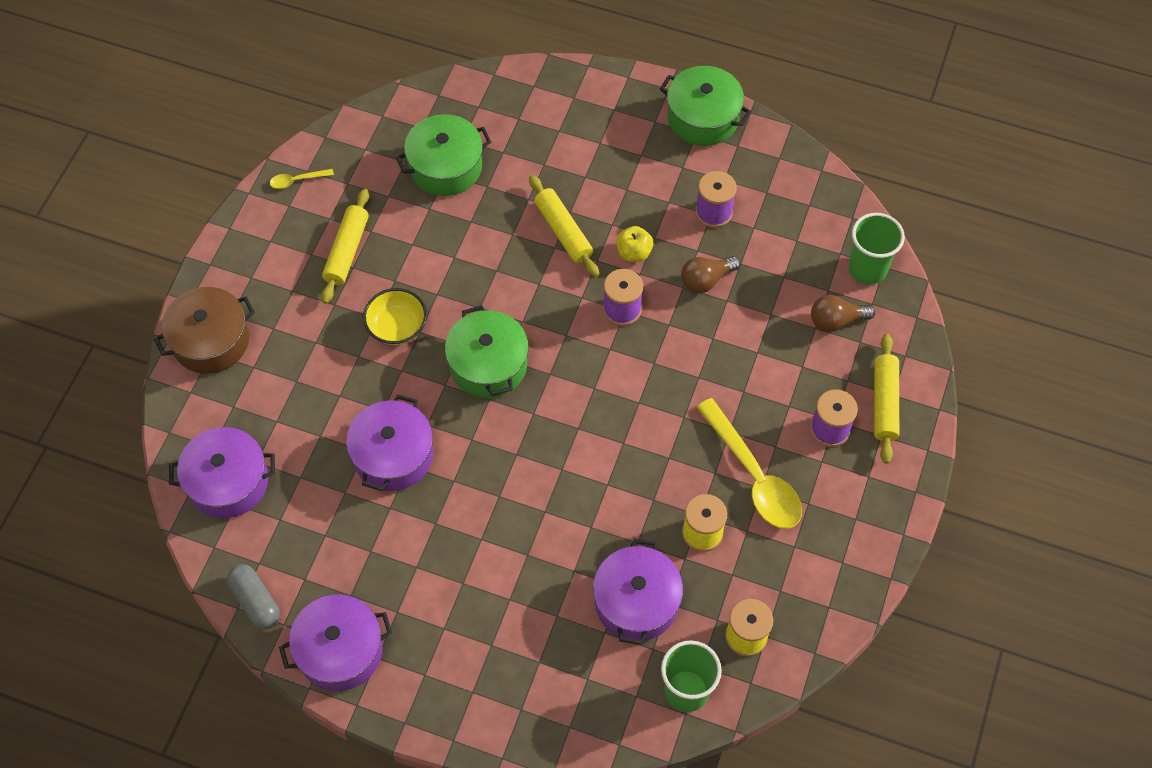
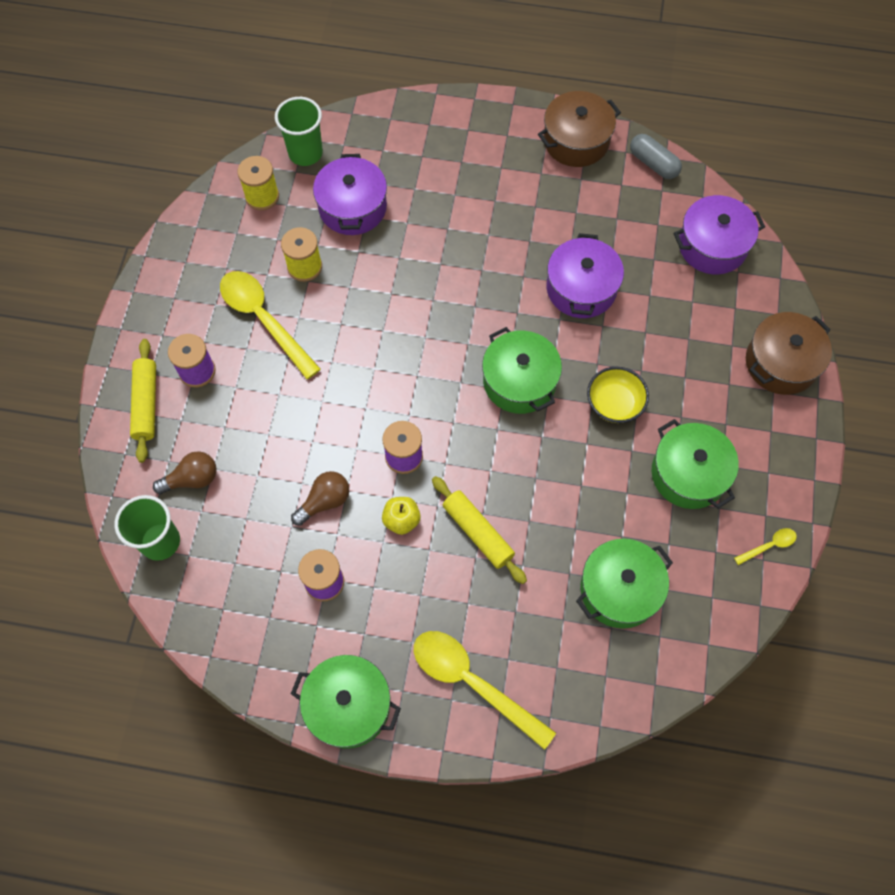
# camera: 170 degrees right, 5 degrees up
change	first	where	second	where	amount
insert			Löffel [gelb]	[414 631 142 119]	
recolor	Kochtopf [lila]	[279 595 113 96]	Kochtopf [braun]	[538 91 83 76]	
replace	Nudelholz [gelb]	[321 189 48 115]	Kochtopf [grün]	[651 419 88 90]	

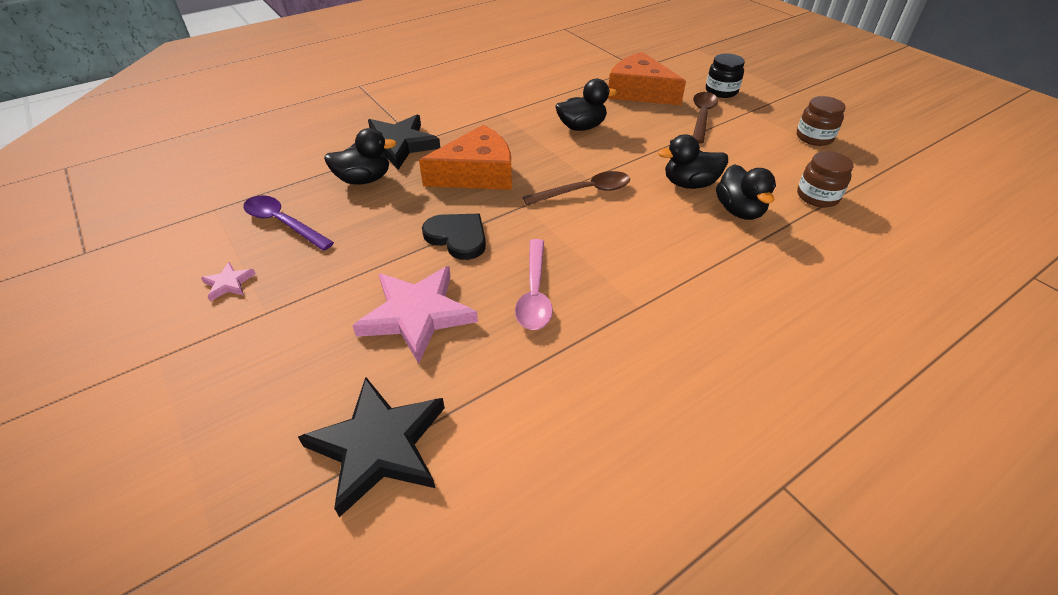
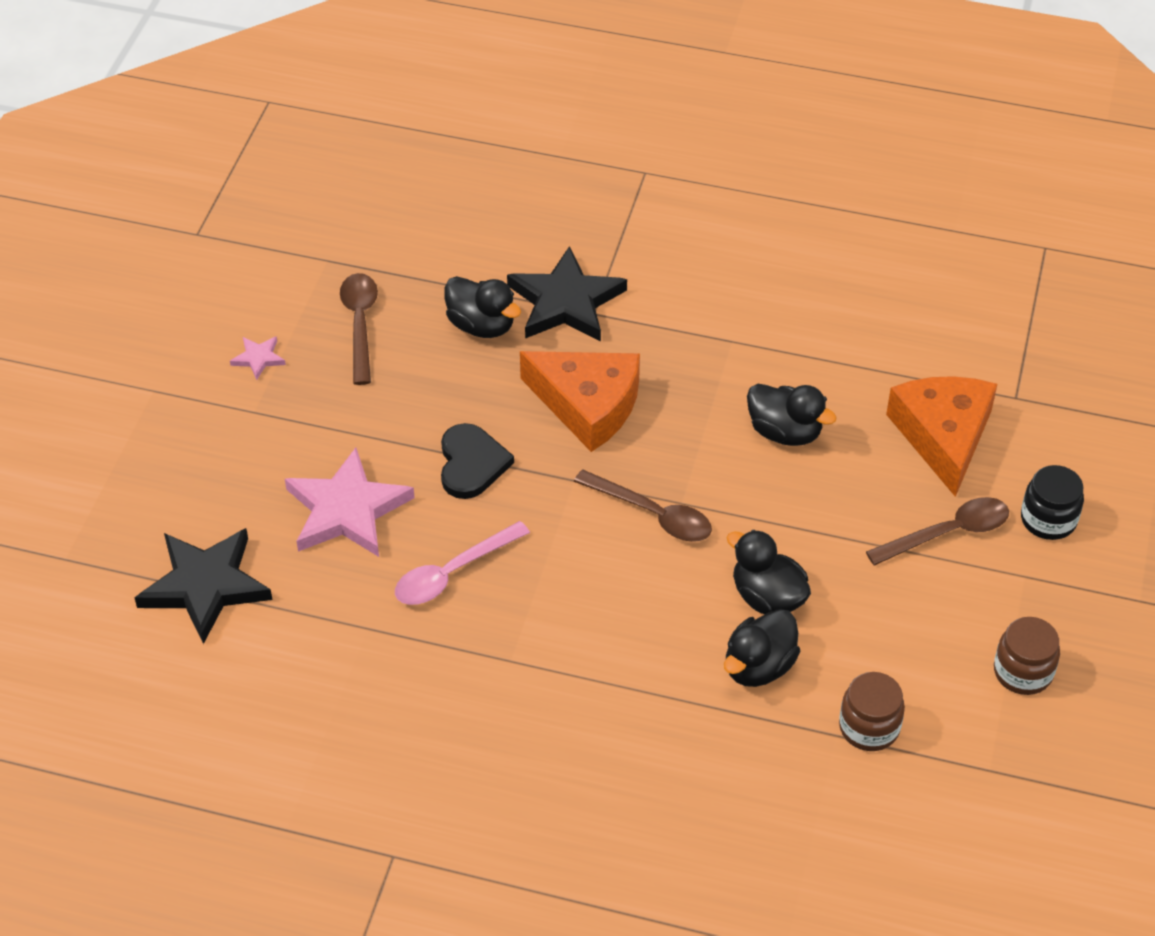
# camera: 50 degrees right, 5 degrees up
change	first	where	second	where	amount
recolor	Löffel [lila]	[244 195 90 56]	Löffel [braun]	[340 273 38 112]	

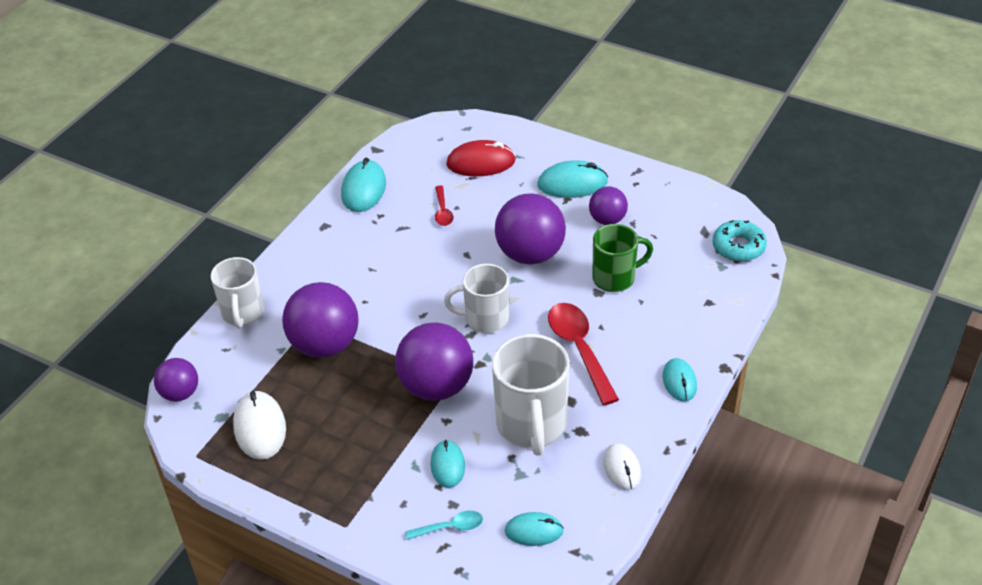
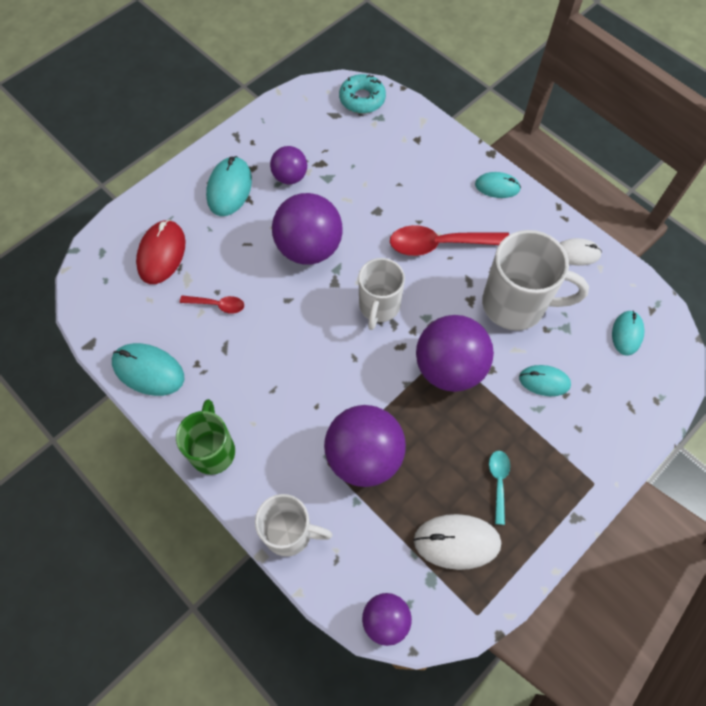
# camera: 75 degrees left, 20 degrees up
change	first	where	second	where	amount
move	Tasse [grün]	[593 224 60 68]		[176 399 59 76]	
move	Löffel [türkis]	[405 511 78 29]		[489 451 21 74]	

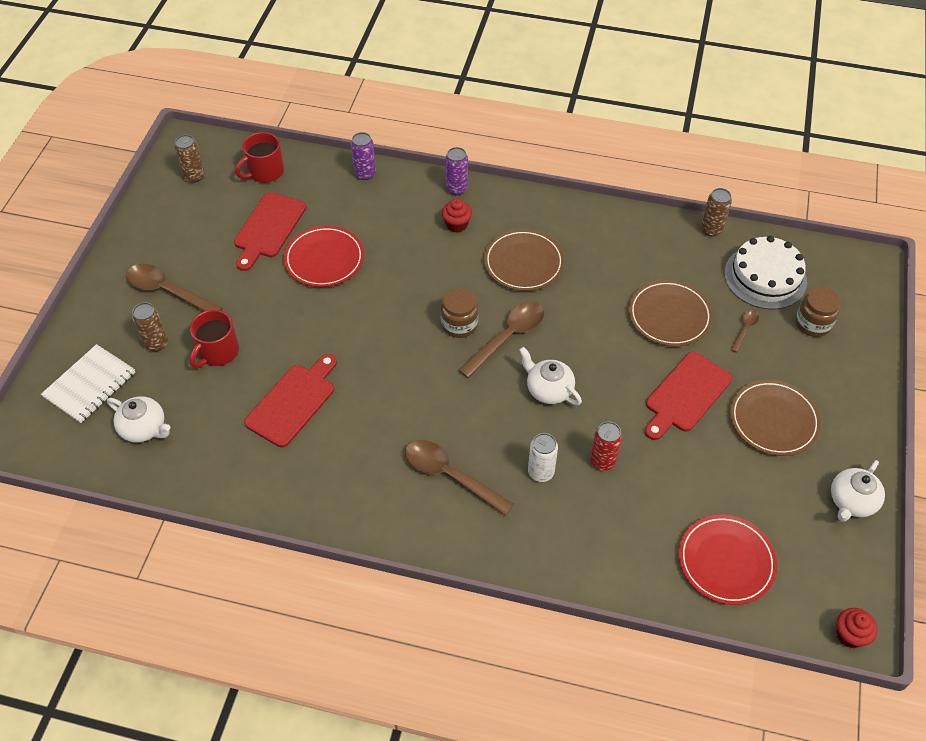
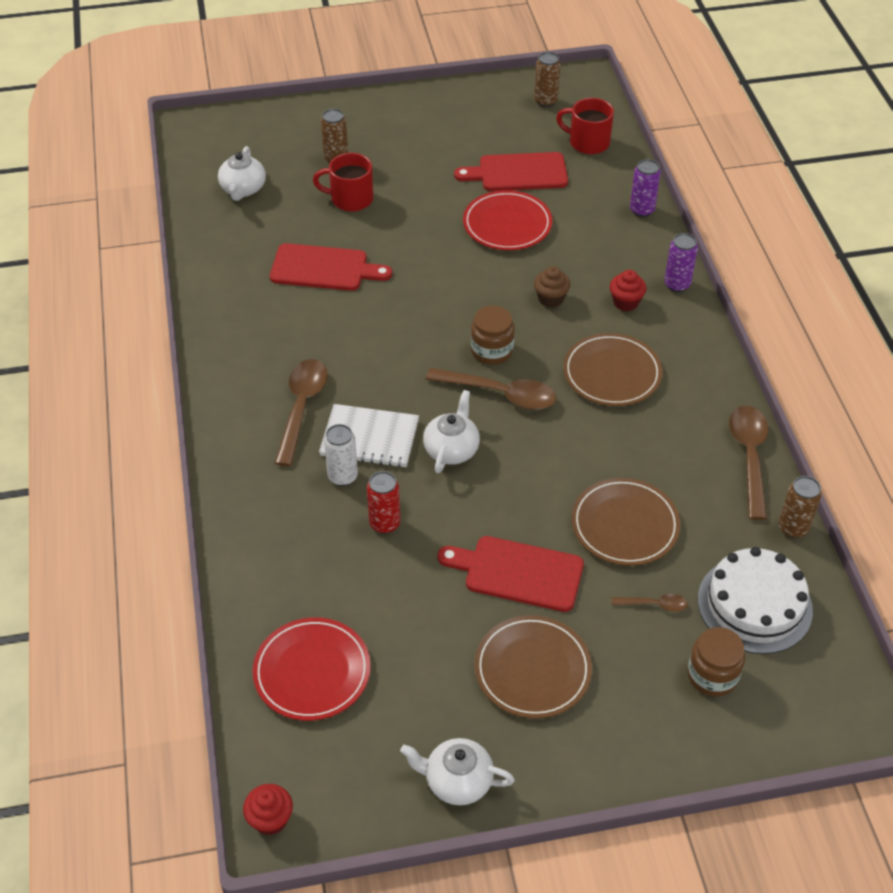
# camera: 65 degrees right, 5 degrees down
change	first	where	second	where	amount
move	Notizbuch [weiß]	[41 344 94 79]		[319 404 100 64]	
insert			Muffin [braun]	[534 266 37 42]	
move	Löffel [braun]	[126 264 97 47]		[729 405 39 115]	

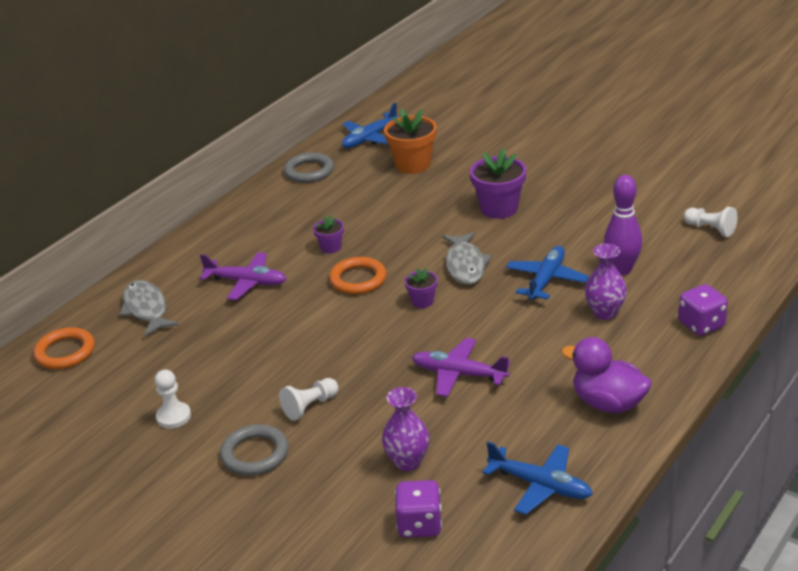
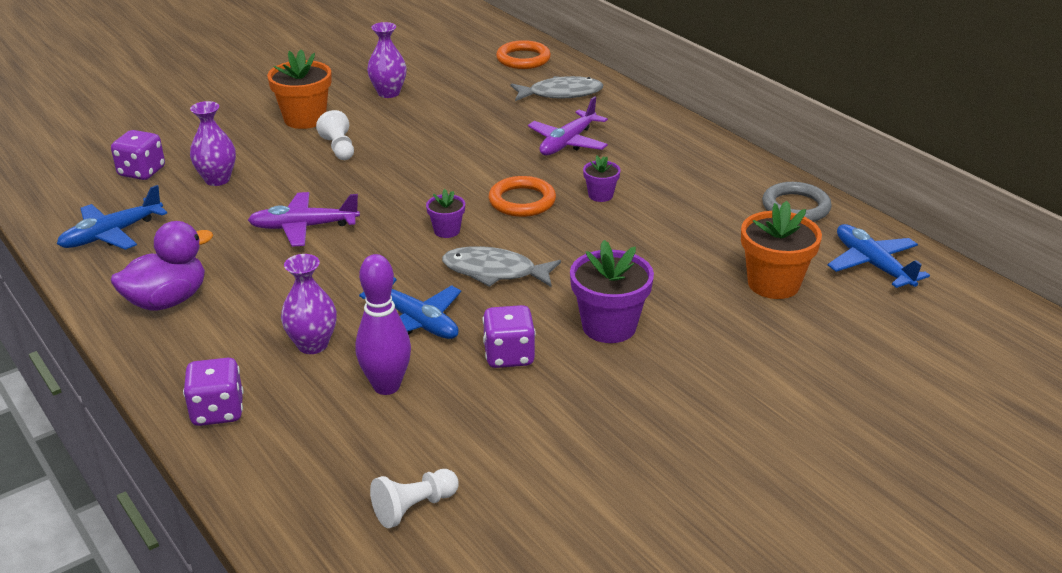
# camera: 105 degrees right, 0 degrees up
change	first	where	second	where	amount
rotate	Flugzeug [lila]	[412 338 99 59]		[248 192 112 55]	135 degrees counterclockwise
replace	Ring [grau]	[220 424 68 51]	Blumentopf [orange]	[267 50 65 79]	
replace	Bauer [weiß]	[155 370 36 59]	Vase [lila]	[367 22 40 76]	
insert			Spielwürfel [lila]	[483 305 53 63]	

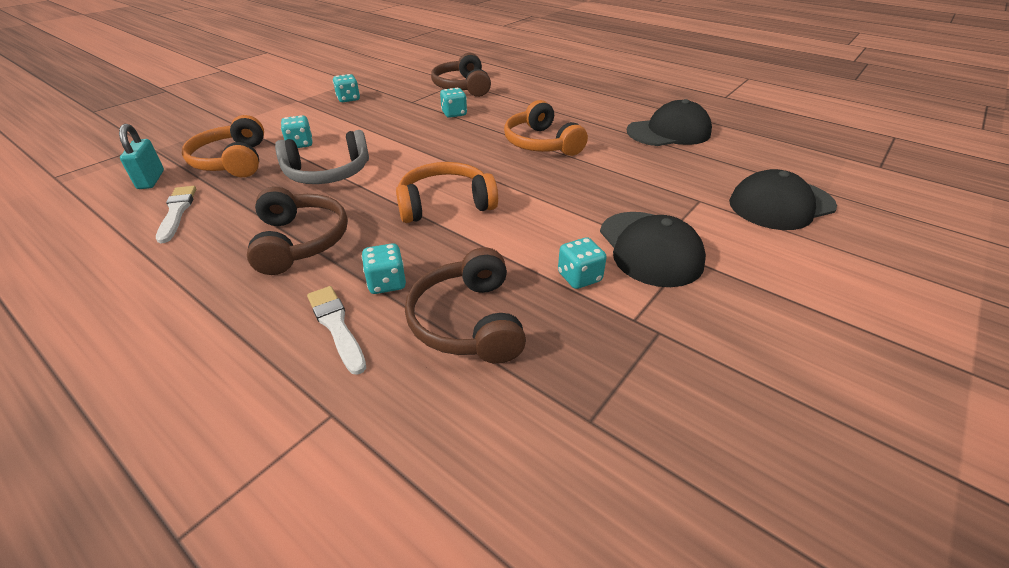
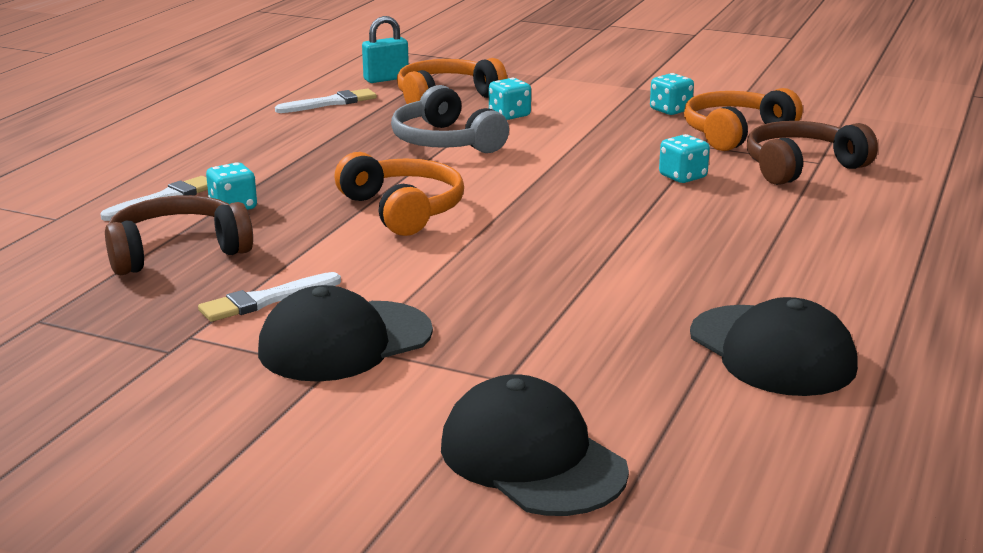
# camera: 75 degrees right, 15 degrees down
change	first	where	second	where	amount
replace	Spielwürfel [türkis]	[558 237 49 52]	Pinsel [weiß]	[198 272 143 50]	
move	Kopfhörer [orange]	[504 100 84 56]		[684 88 119 63]	
delete	Kopfhörer [braun]	[247 187 101 88]			

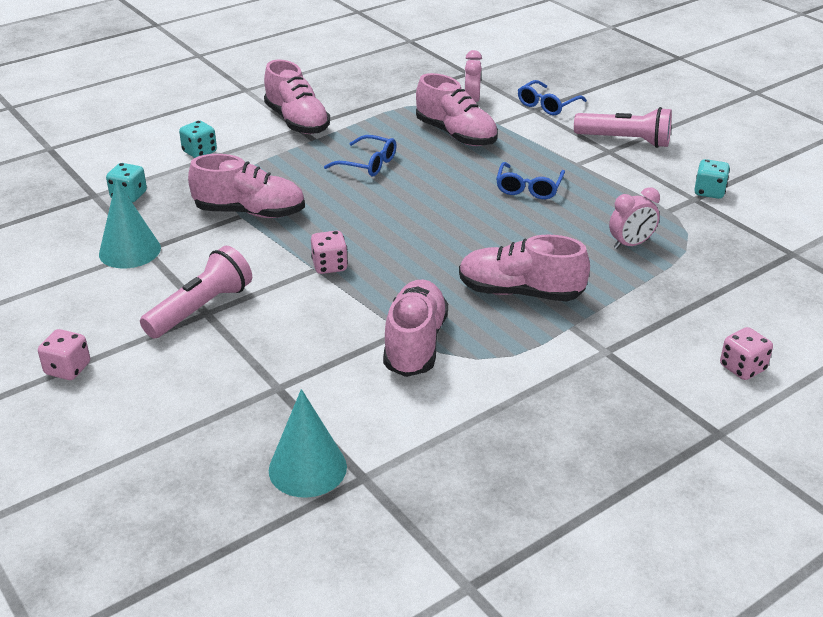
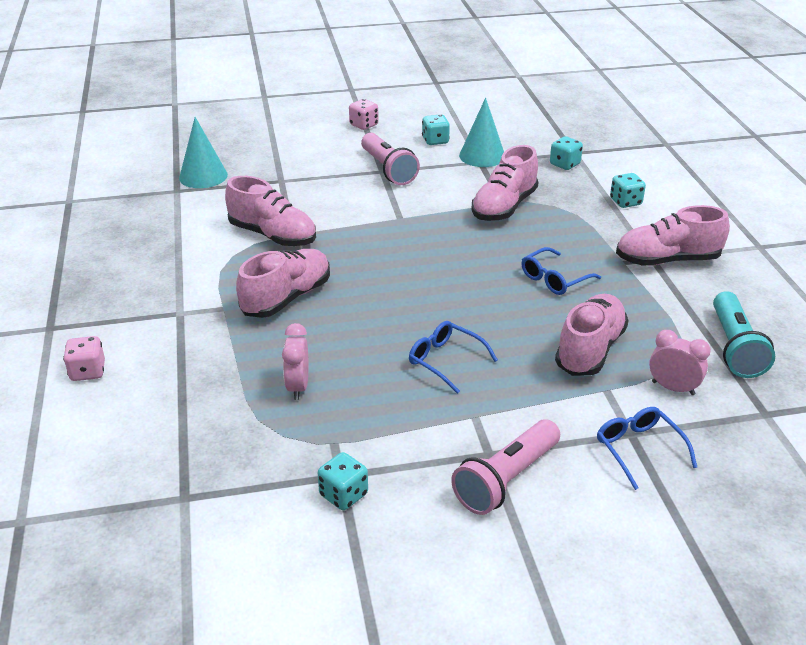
# camera: 115 degrees right, 0 degrees up
change	first	where	second	where	amount
insert			Spielwürfel [türkis]	[422 114 28 31]	
rotate	Schuh [rosa]	[416 73 82 73]		[555 294 74 82]	135 degrees clockwise
insert			Taschenlampe [türkis]	[713 291 62 87]	
delete	Spielwürfel [rosa]	[311 231 37 43]			

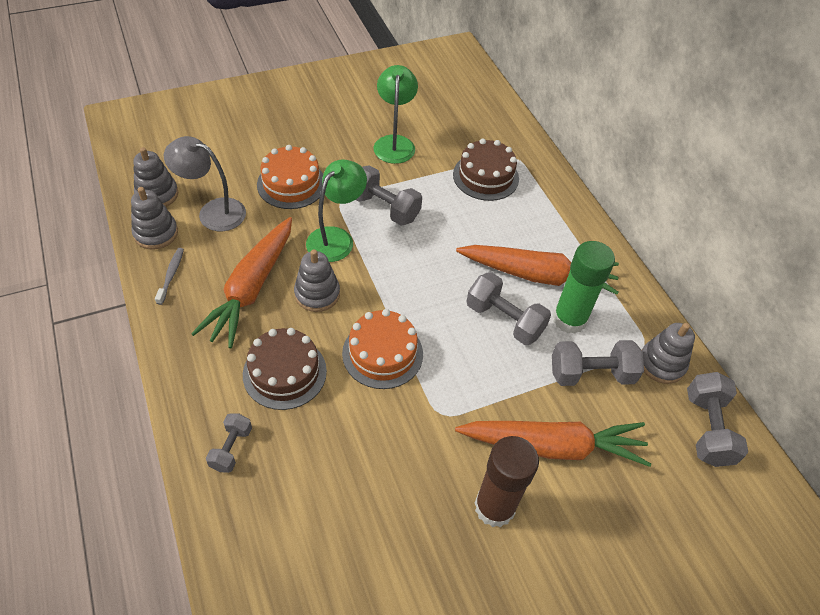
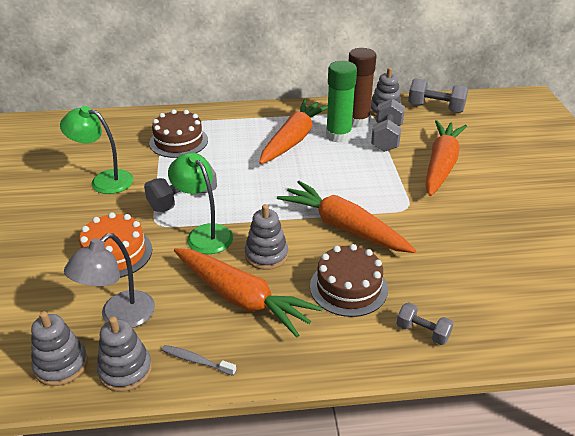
# camera: 70 degrees left, 15 degrees down
change	first	where	second	where	amount
replace	Kuchen [orange]	[342 309 81 80]	Karotte [orange]	[277 181 139 72]	
move	Klebestift [braun]	[475 436 64 91]		[349 48 27 80]	
delete	Hantel [grau]	[466 272 85 73]			

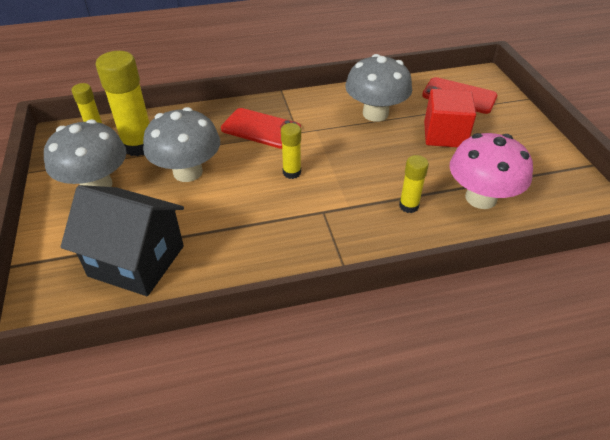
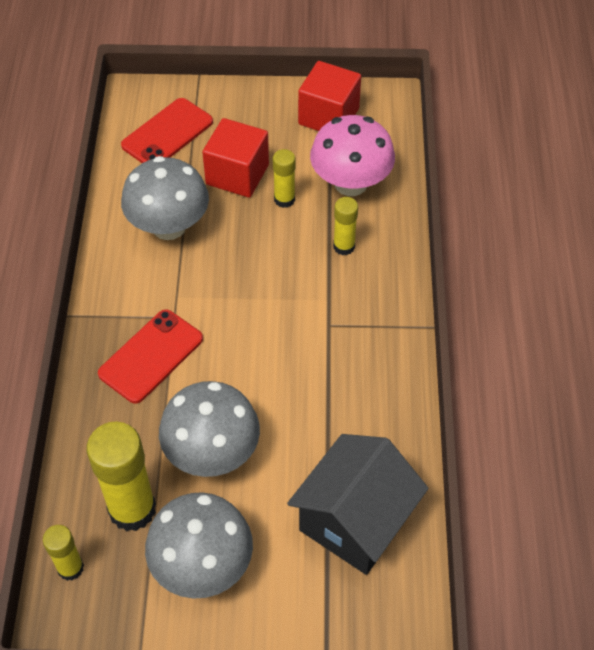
# camera: 75 degrees left, 10 degrees up
change	first	where	second	where	amount
move	Klebestift [gelb]	[281 123 20 56]		[273 149 23 59]	
insert			Kubus [rot]	[298 61 63 70]	

